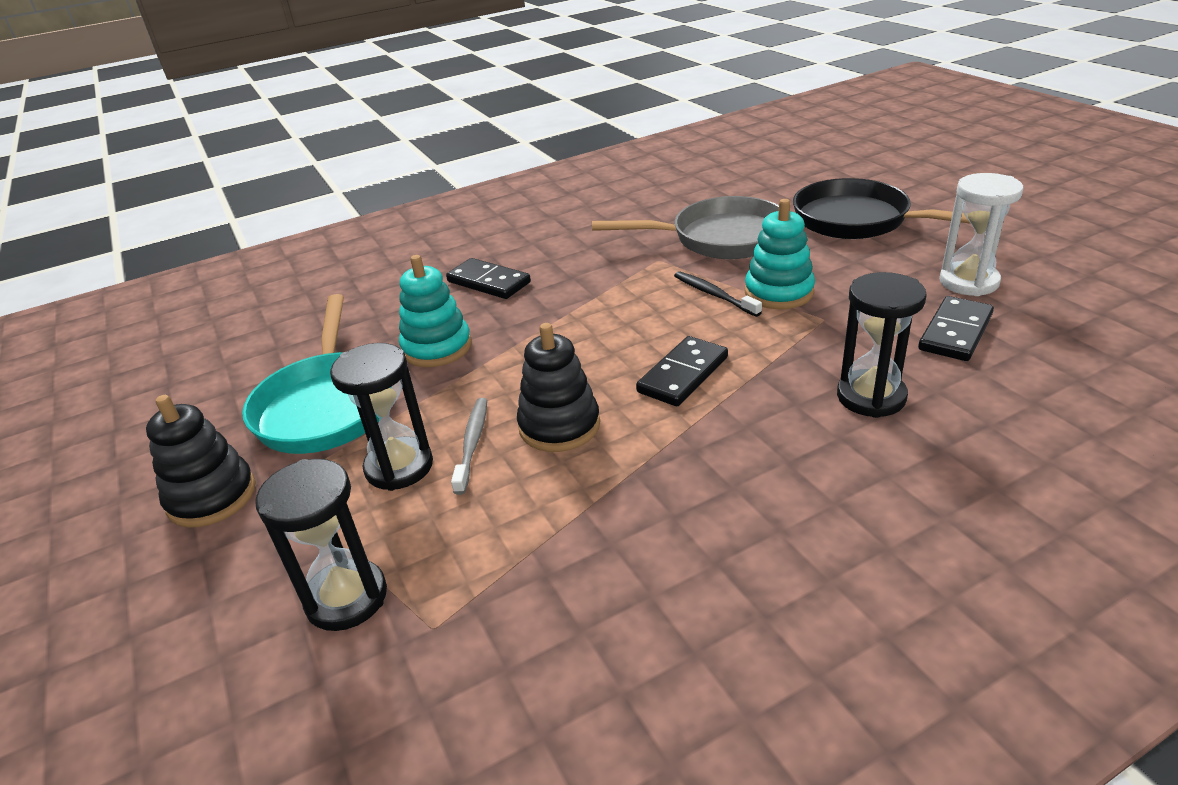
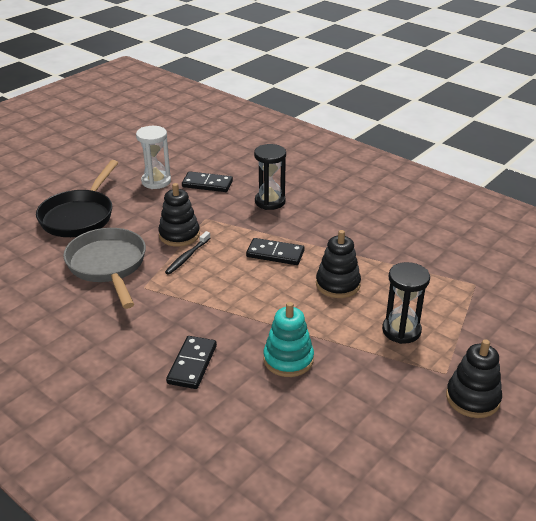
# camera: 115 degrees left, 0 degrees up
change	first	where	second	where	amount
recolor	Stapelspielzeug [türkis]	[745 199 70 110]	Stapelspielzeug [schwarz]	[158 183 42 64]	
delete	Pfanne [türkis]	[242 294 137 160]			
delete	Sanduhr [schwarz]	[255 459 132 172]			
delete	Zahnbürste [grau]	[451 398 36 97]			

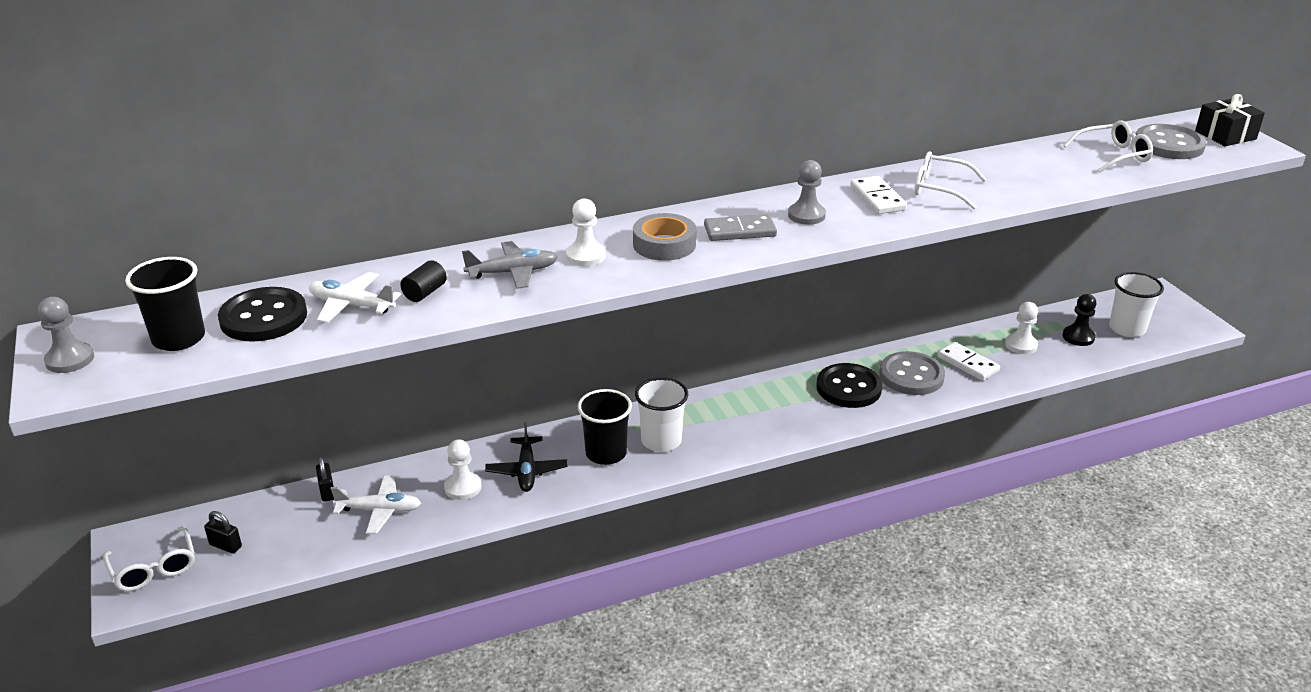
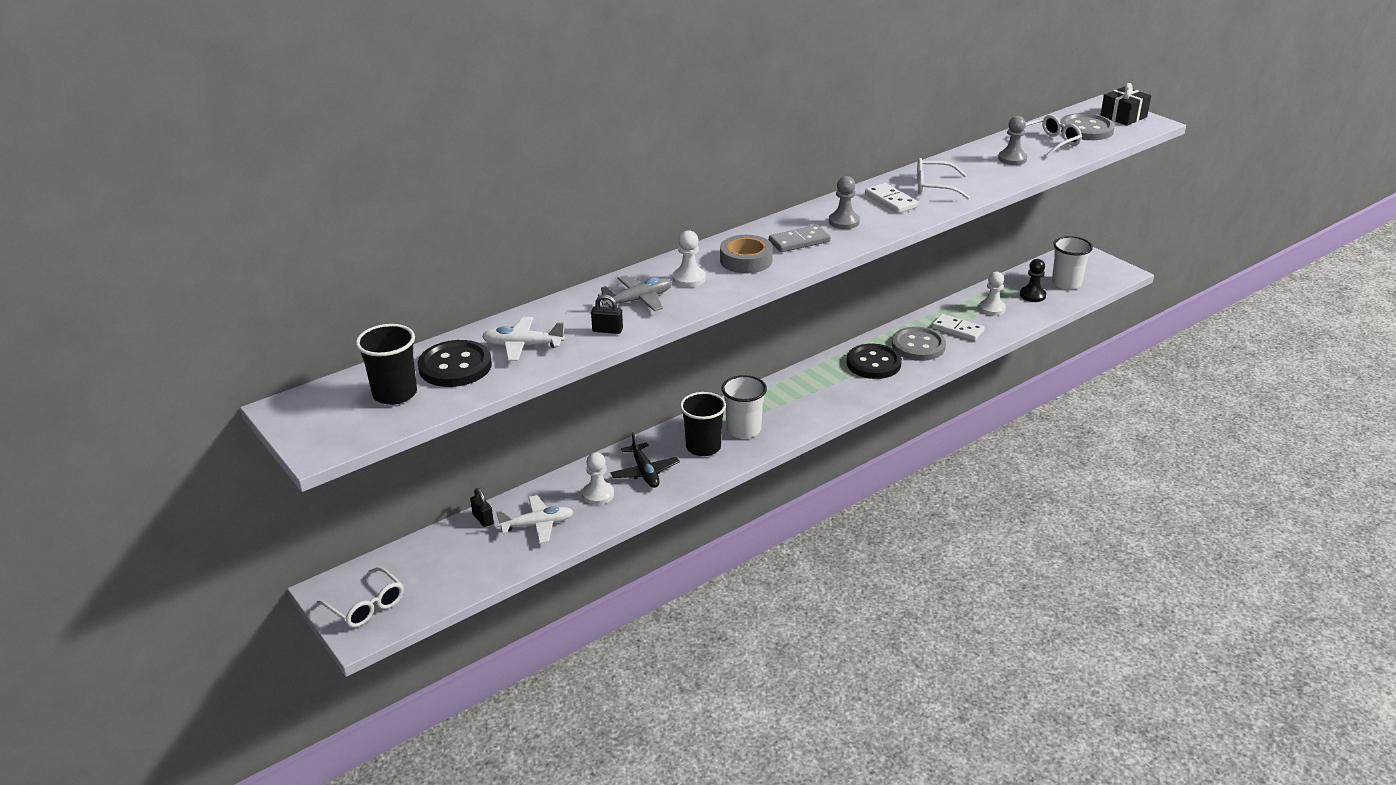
# camera: 15 degrees left, 0 degrees up
change	first	where	second	where	amount
move	Vorhängeschloss [schwarz]	[204 511 38 43]		[591 295 32 39]	
move	Bauer [grau]	[38 297 56 76]		[998 116 29 49]	
delete	Vollzylinder [schwarz]	[400 260 47 42]			

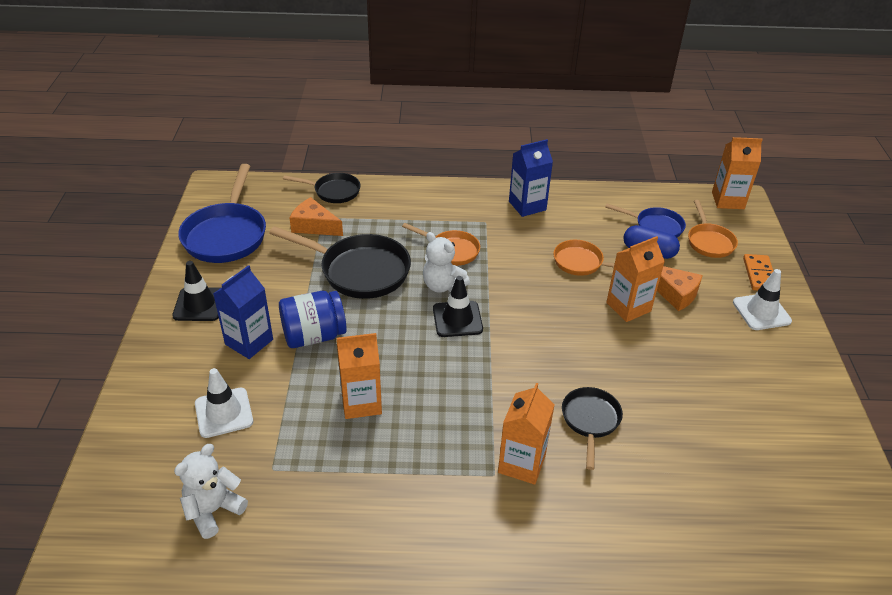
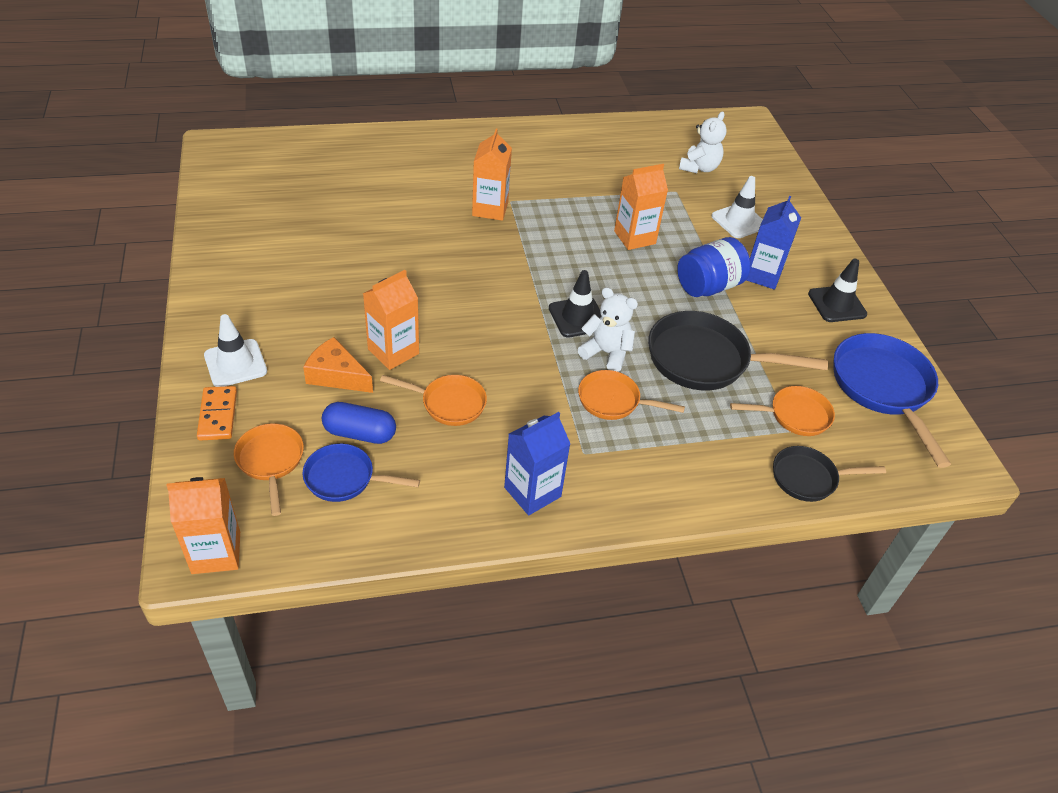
# camera: 165 degrees right, 5 degrees up
change	first	where	second	where	amount
replace	Käse [orange]	[290 197 53 39]	Pfanne [orange]	[730 386 105 50]	
delete	Pfanne [schwarz]	[562 387 61 83]			

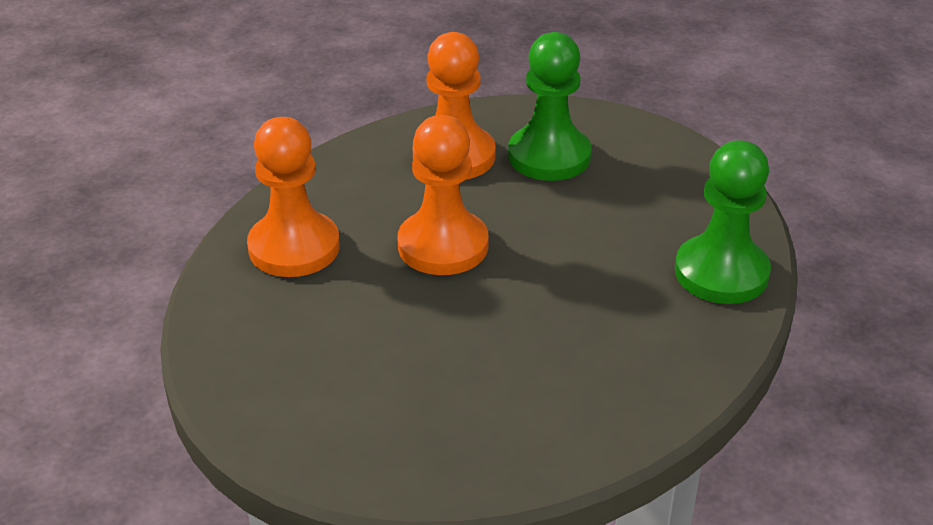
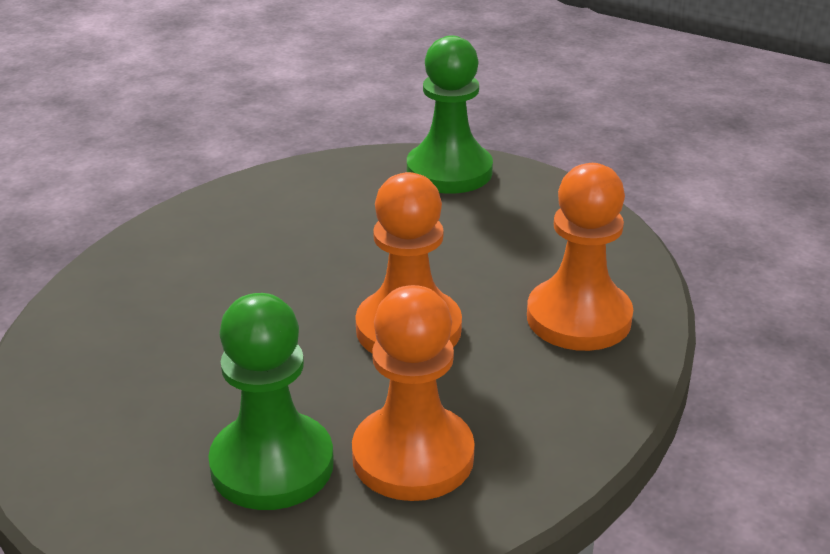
# camera: 175 degrees right, 5 degrees down
change	first	where	second	where	amount
move	Bauer [grün]	[675 140 96 164]		[407 35 86 159]	

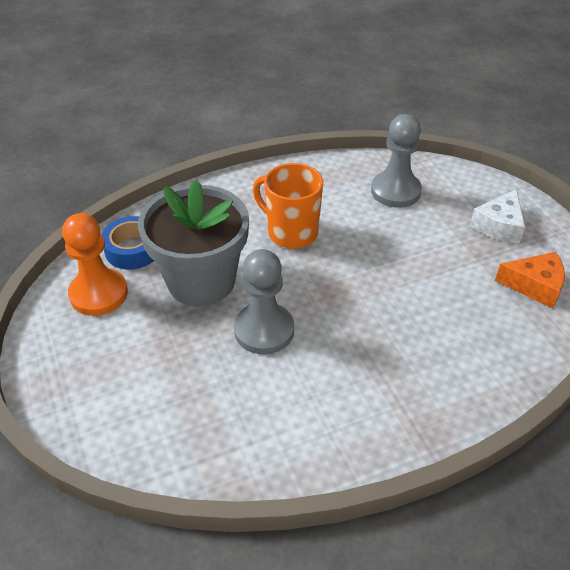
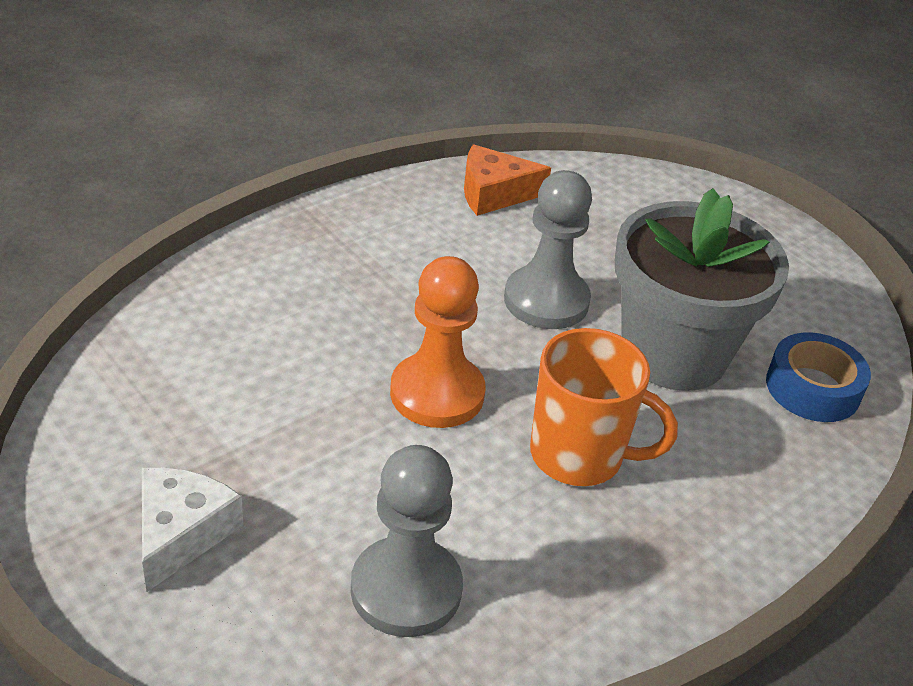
# camera: 160 degrees right, 5 degrees down
change	first	where	second	where	amount
move	Bauer [orange]	[62 213 66 103]		[390 256 96 172]	
move	Käse [orange]	[495 252 70 57]		[464 144 87 72]	

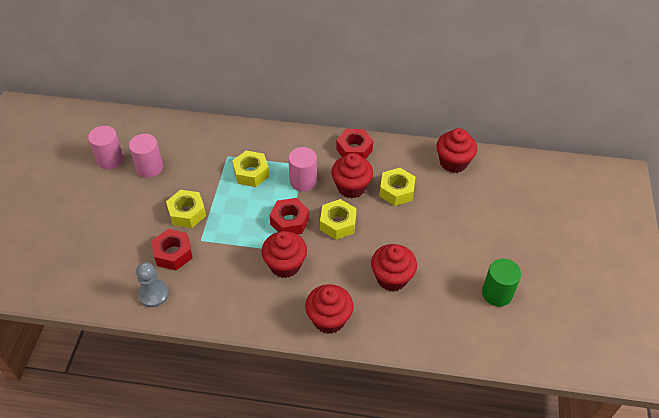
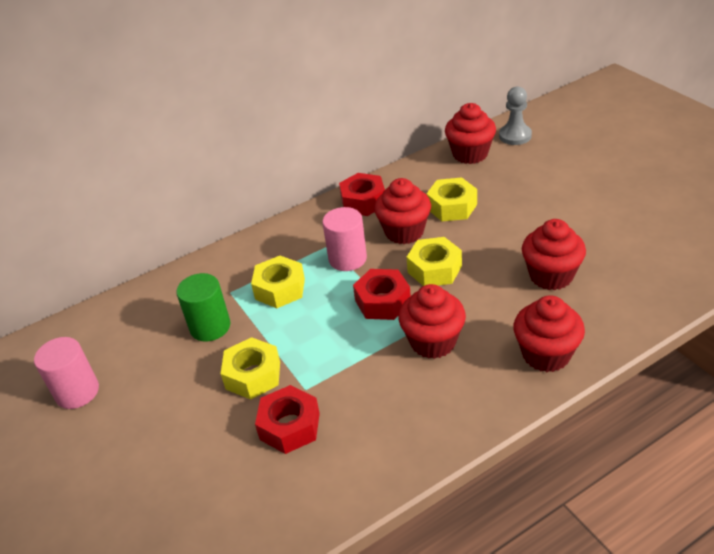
# camera: 35 degrees left, 10 degrees down
change	first	where	second	where	amount
move	Vollzylinder [grün]	[482 259 39 48]		[176 273 54 69]	
move	Bauer [grau]	[136 262 33 46]		[499 86 33 59]	
delete	Vollzylinder [rosa]	[129 134 34 44]			

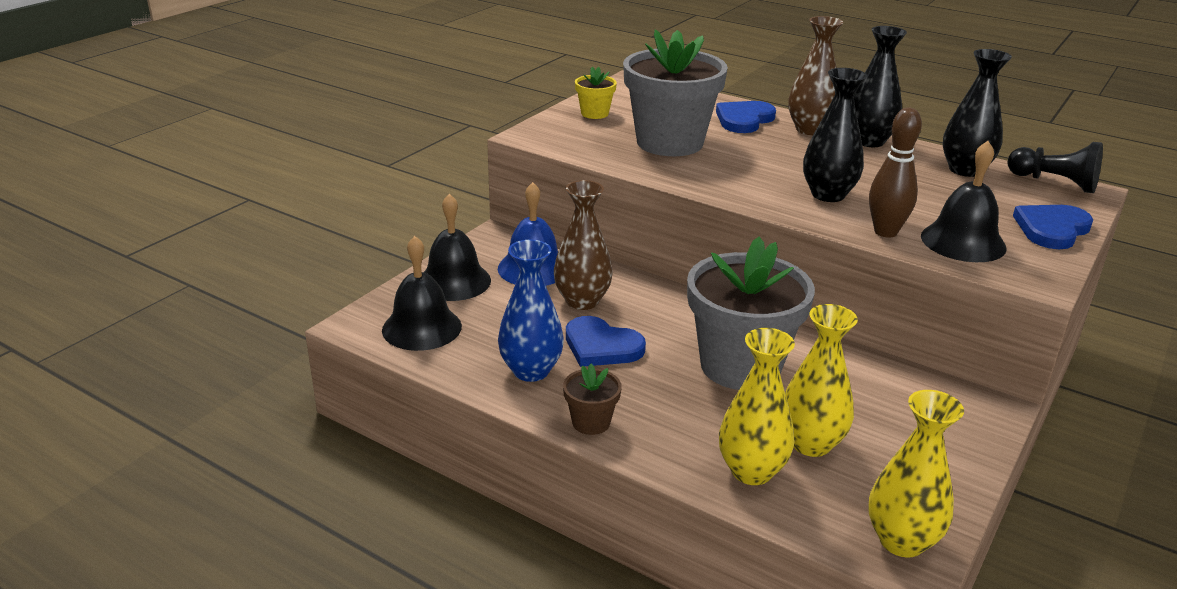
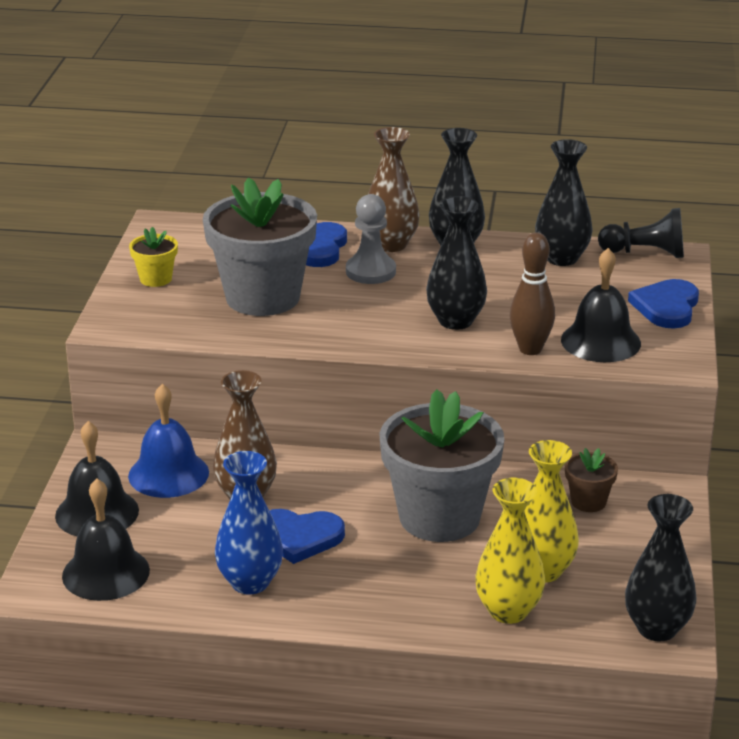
# camera: 25 degrees left, 0 degrees up
change	first	where	second	where	amount
insert			Bauer [grau]	[346 194 50 90]	
move	Blumentopf [braun]	[563 364 59 71]		[565 448 53 64]	
recolor	Vase [gelb]	[868 390 96 167]	Vase [schwarz]	[625 494 71 147]	

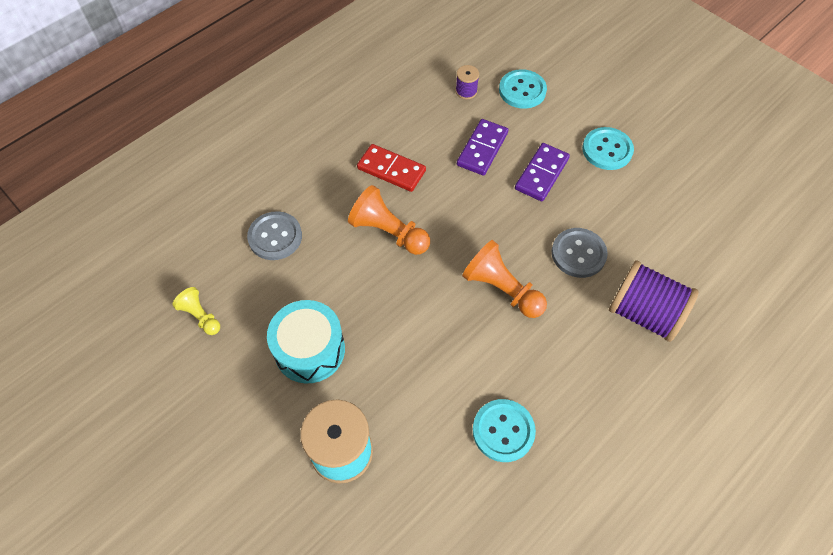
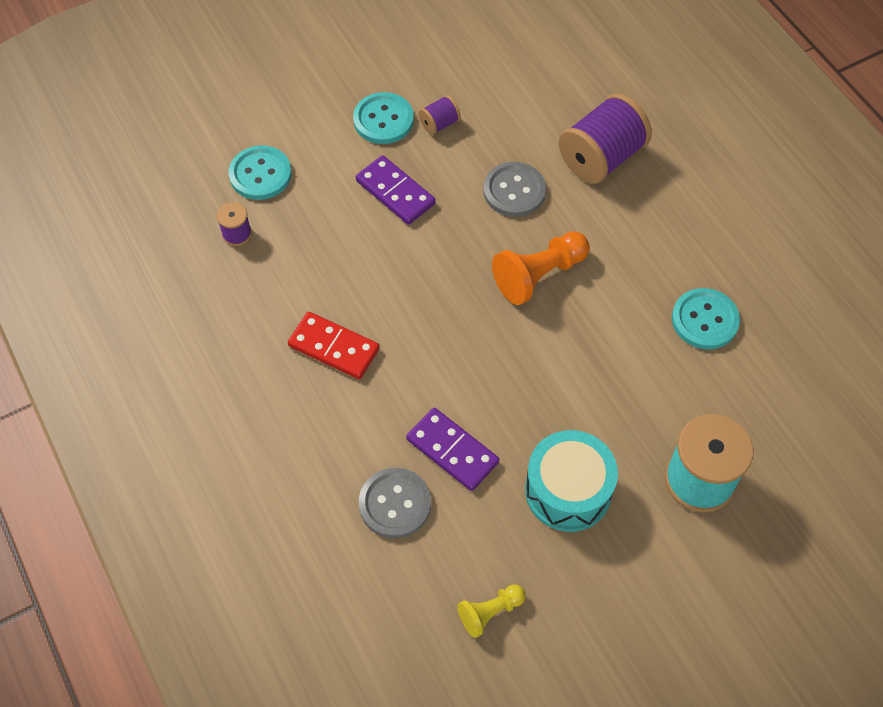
# camera: 75 degrees left, 0 degrees up
change	first	where	second	where	amount
rotate	Dominostein [rot]	[357 144 69 48]		[288 312 92 67]	75 degrees clockwise
move	Dominostein [lila]	[457 119 51 57]		[406 407 93 84]	
insert			Garnrolle [lila]	[419 95 42 40]	
delete	Bauer [orange]	[348 185 82 70]			

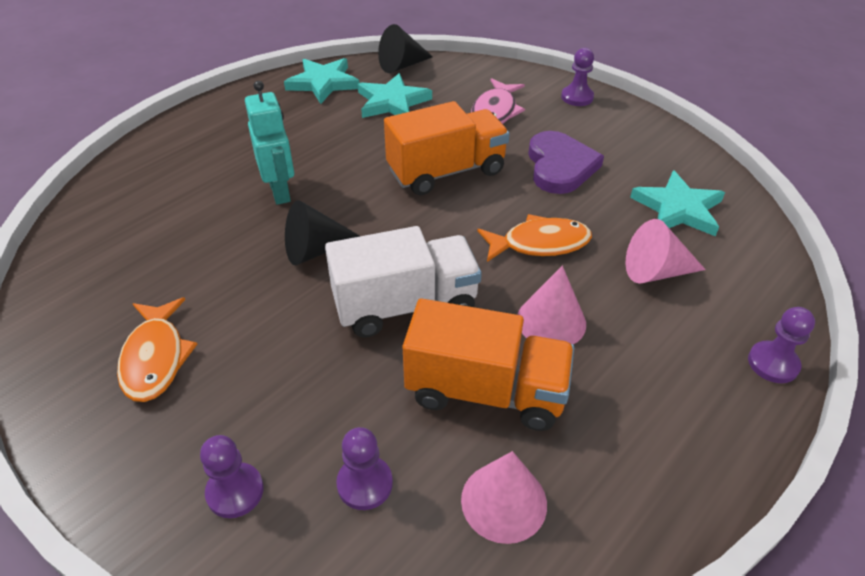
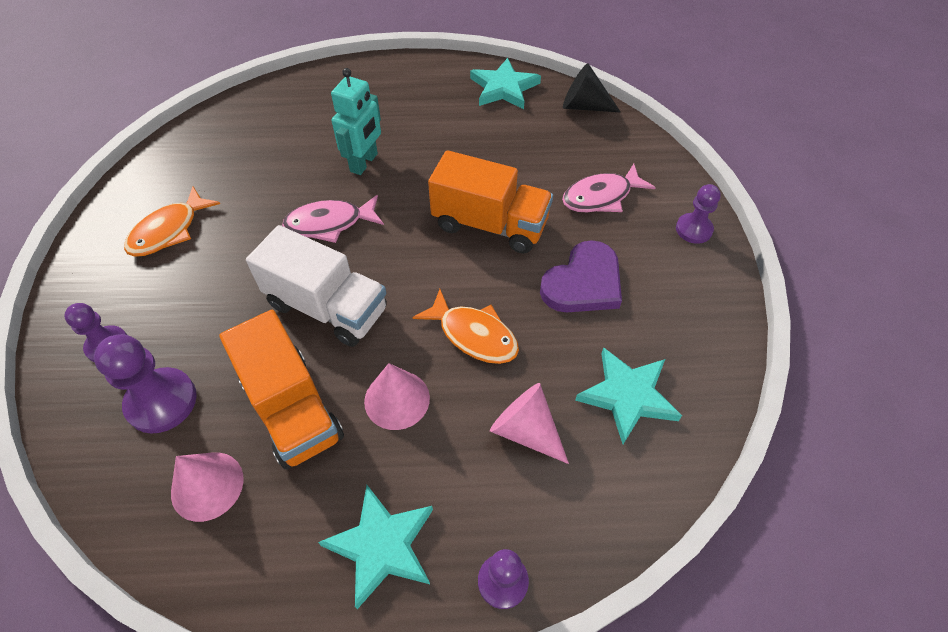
# camera: 45 degrees right, 10 degrees up
change	first	where	second	where	amount
resize	Bauer [lila]	[336 427 57 83]		[94 334 103 99]	x1.57
replace	Kegel [schwarz]	[285 200 75 65]	Fisch [rosa]	[282 195 102 48]	
move	Stern [türkis]	[358 73 74 45]		[318 485 115 124]	

